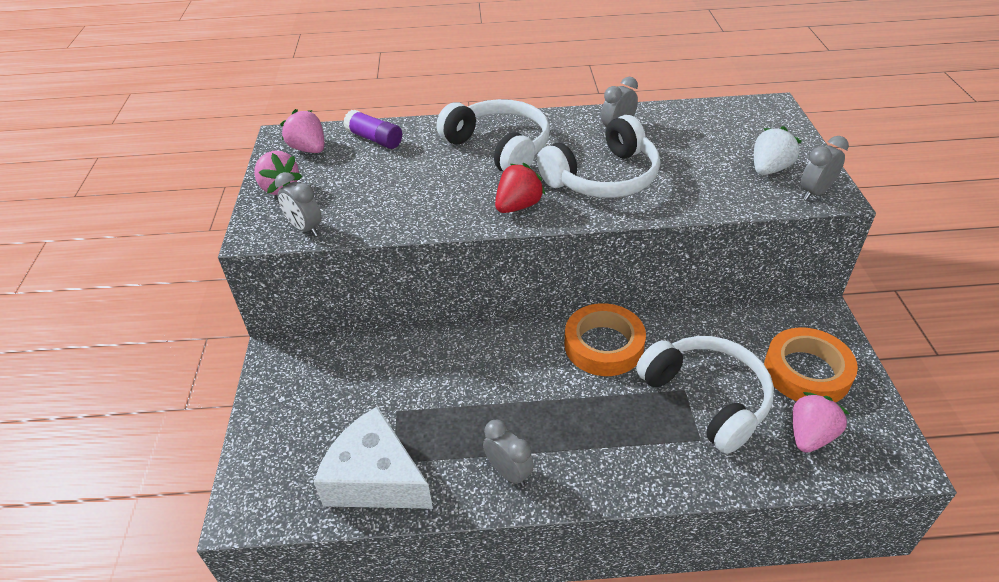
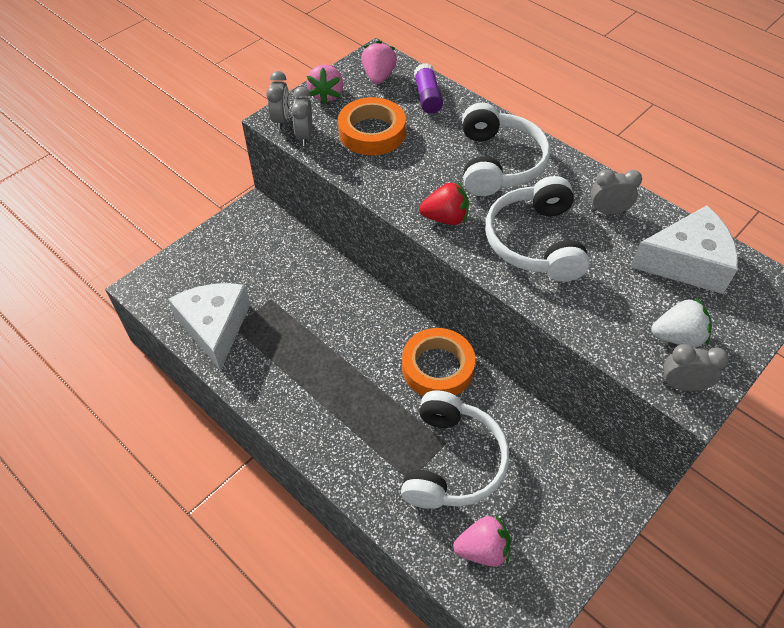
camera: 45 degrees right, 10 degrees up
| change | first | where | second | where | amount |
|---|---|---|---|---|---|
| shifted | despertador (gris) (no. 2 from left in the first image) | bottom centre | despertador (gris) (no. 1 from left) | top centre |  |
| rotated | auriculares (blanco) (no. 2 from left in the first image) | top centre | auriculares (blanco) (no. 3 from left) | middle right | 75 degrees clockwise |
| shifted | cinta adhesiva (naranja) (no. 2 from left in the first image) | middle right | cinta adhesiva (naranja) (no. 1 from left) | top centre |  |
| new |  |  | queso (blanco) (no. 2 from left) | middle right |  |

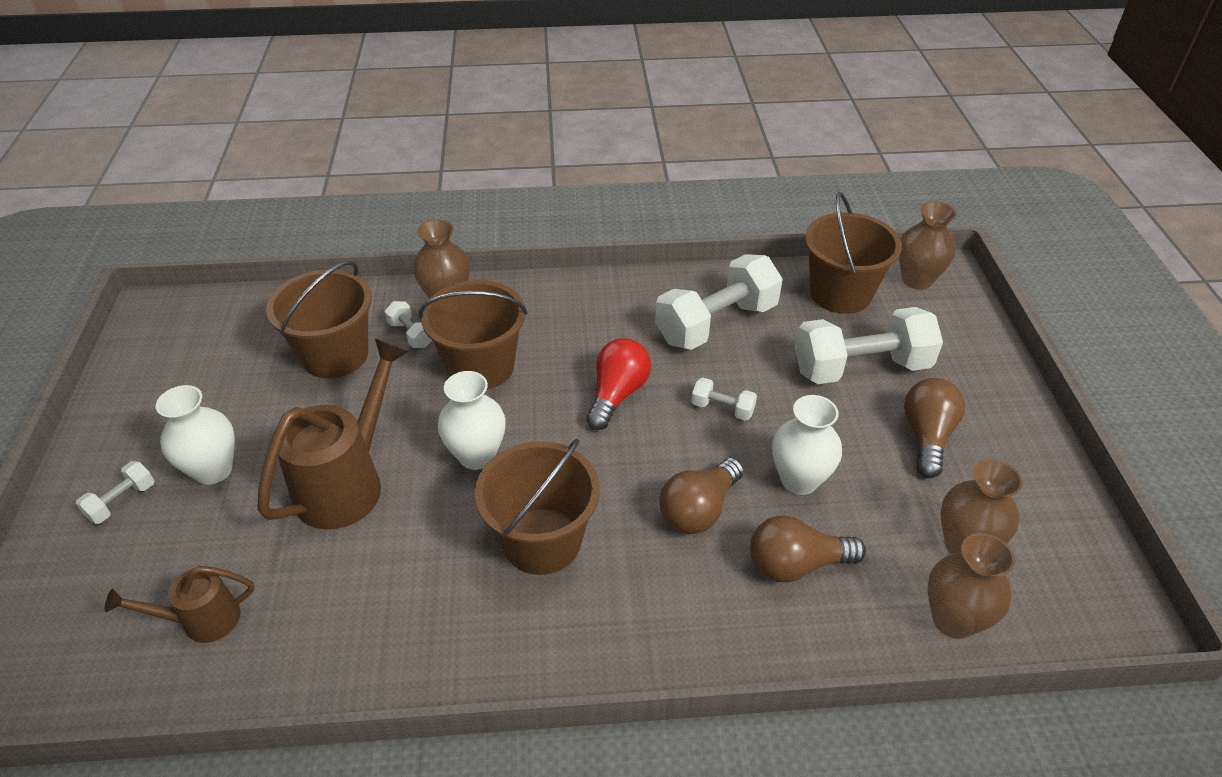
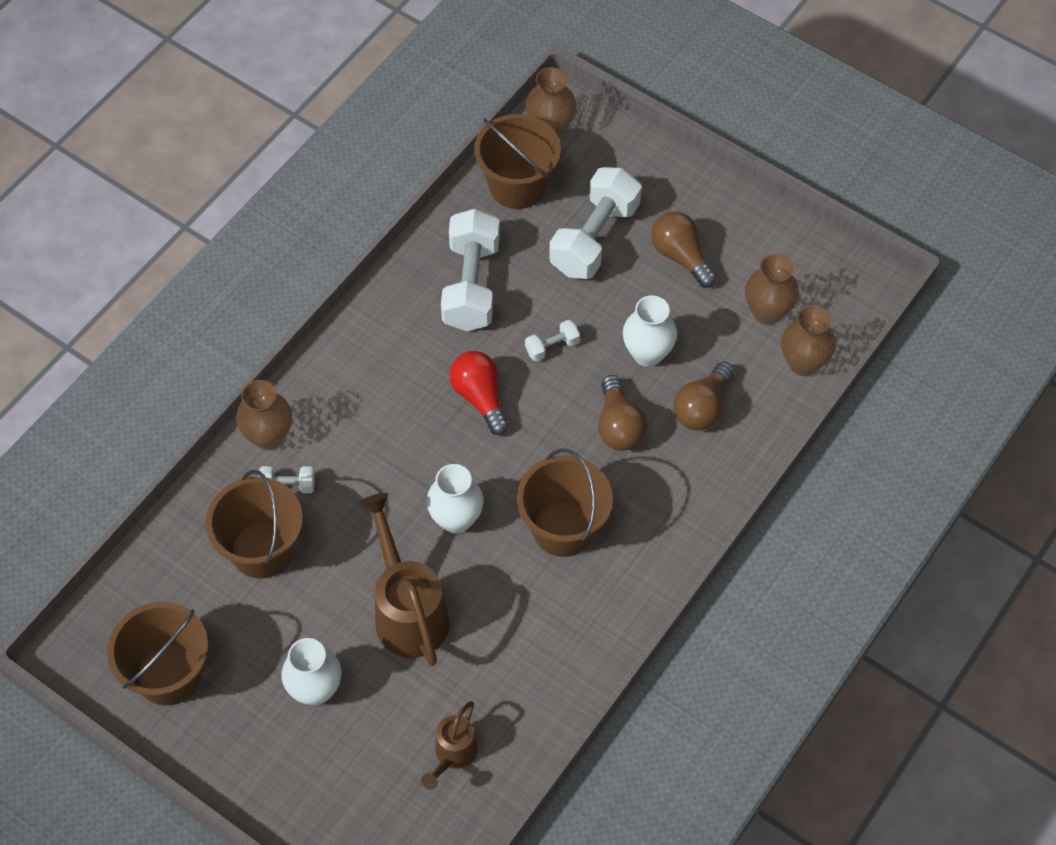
camera: 50 degrees left, 15 degrees up
| change | first | where | second | where | amount |
|---|---|---|---|---|---|
| gone | mancuerna (blanco) (no. 1 from left) | middle left |  |  |  |
| shifted | balde (marrón) (no. 2 from left in the first image) | centre | balde (marrón) (no. 1 from left) | bottom left |  |

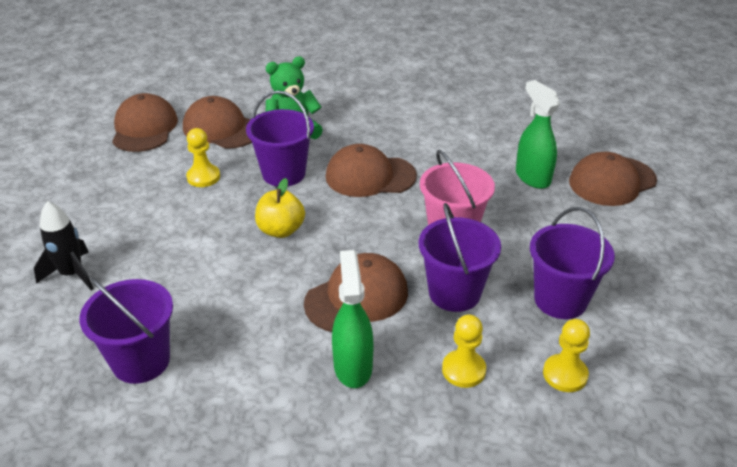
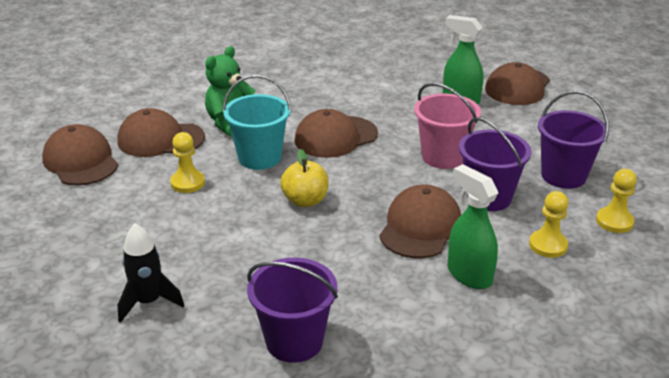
camera: 30 degrees left, 5 degrees down
| change | first | where | second | where | amount |
|---|---|---|---|---|---|
| repainted | balde (morado) (no. 2 from left) | top centre | balde (turquesa) | top centre |  |

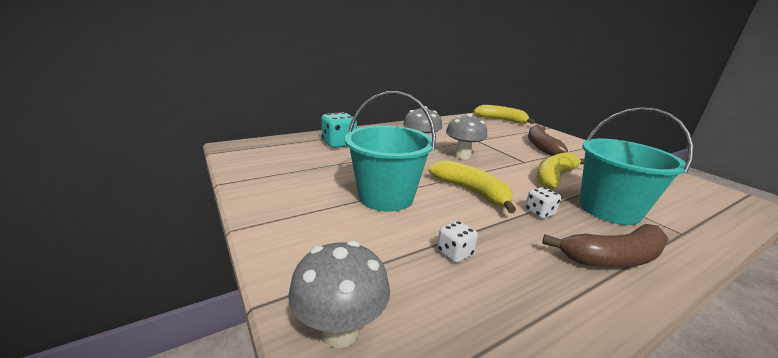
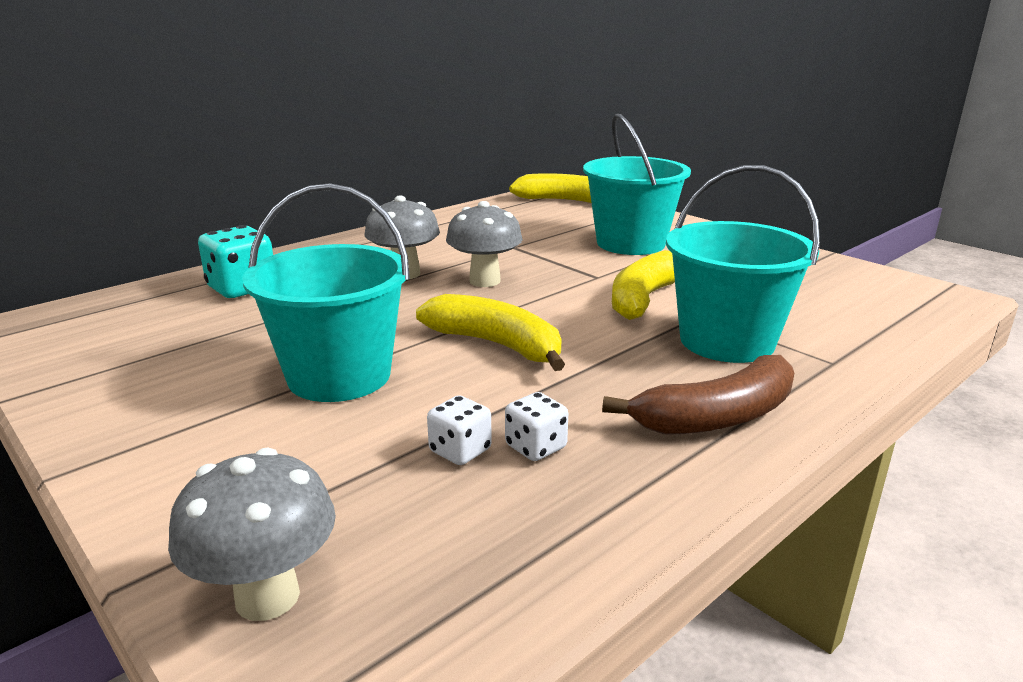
camera: 10 degrees left, 0 degrees up
| change | first | where | second | where | amount |
|---|---|---|---|---|---|
| shifted | dado (blanco) (no. 2 from left) | middle right |  | centre |  |
| swapped | plátano (marrón) (no. 1 from left) | middle right | balde (turquesa) (no. 2 from left) | top centre |  |

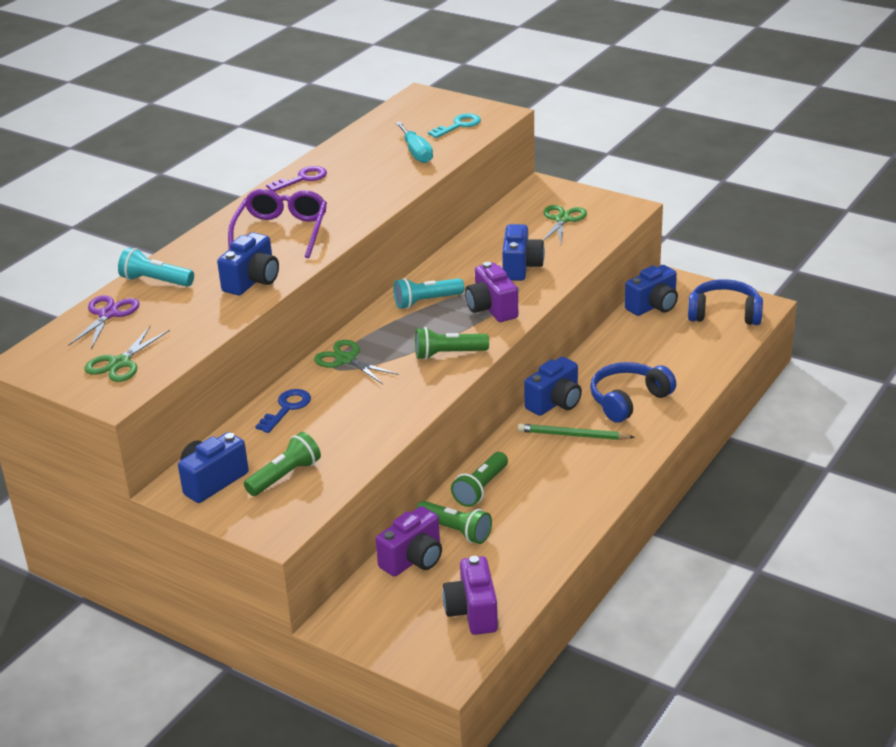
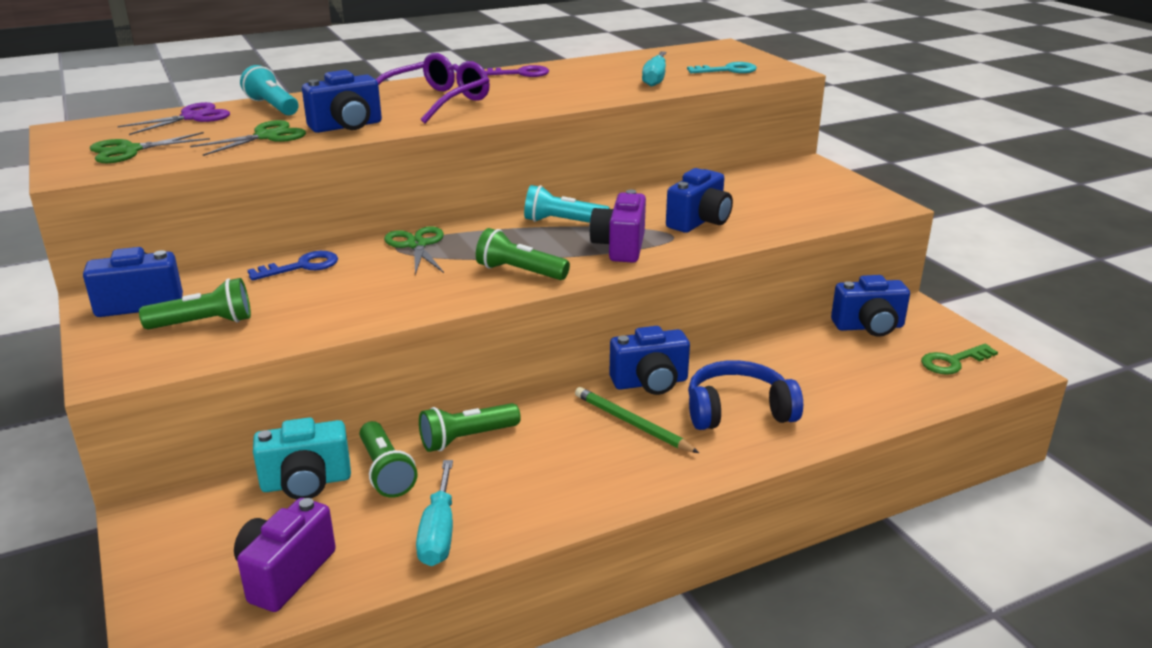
camera: 30 degrees right, 5 degrees down
| change | first | where | second | where | amount |
|---|---|---|---|---|---|
| repainted | cámara (morado) (no. 1 from left) | bottom centre | cámara (turquesa) | bottom left |  |
| shifted | tijeras (verde) (no. 3 from left in the first image) | top centre | tijeras (verde) (no. 2 from left) | top left |  |
| swapped | auriculares (azul) (no. 2 from left) | middle right | llave (verde) | middle right |  |
| new |  |  | destornillador (turquesa) (no. 1 from left) | bottom centre |  |

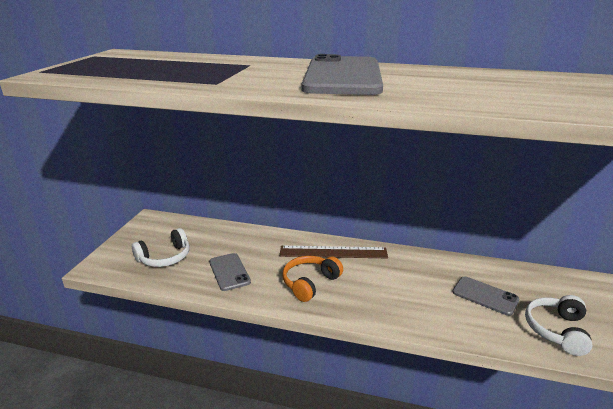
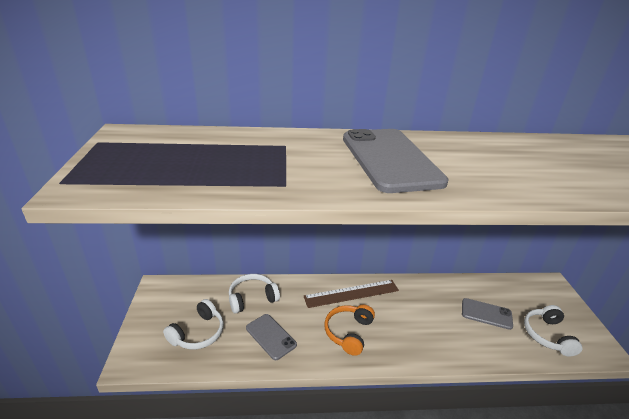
camera: 20 degrees left, 5 degrees up
| change | first | where | second | where | amount |
|---|---|---|---|---|---|
| new |  |  | auriculares (blanco) (no. 2 from left) | bottom centre |  |

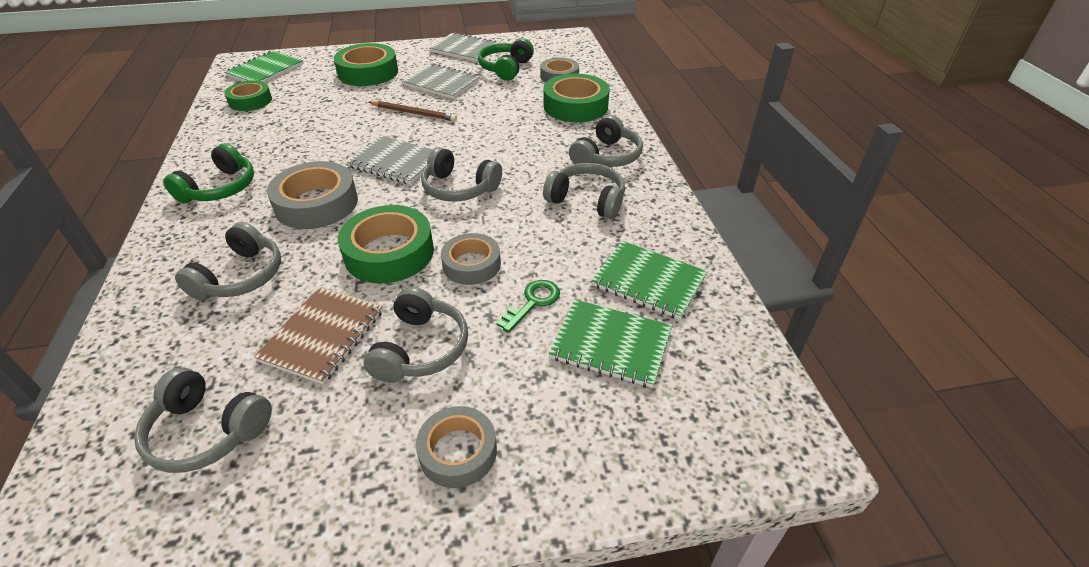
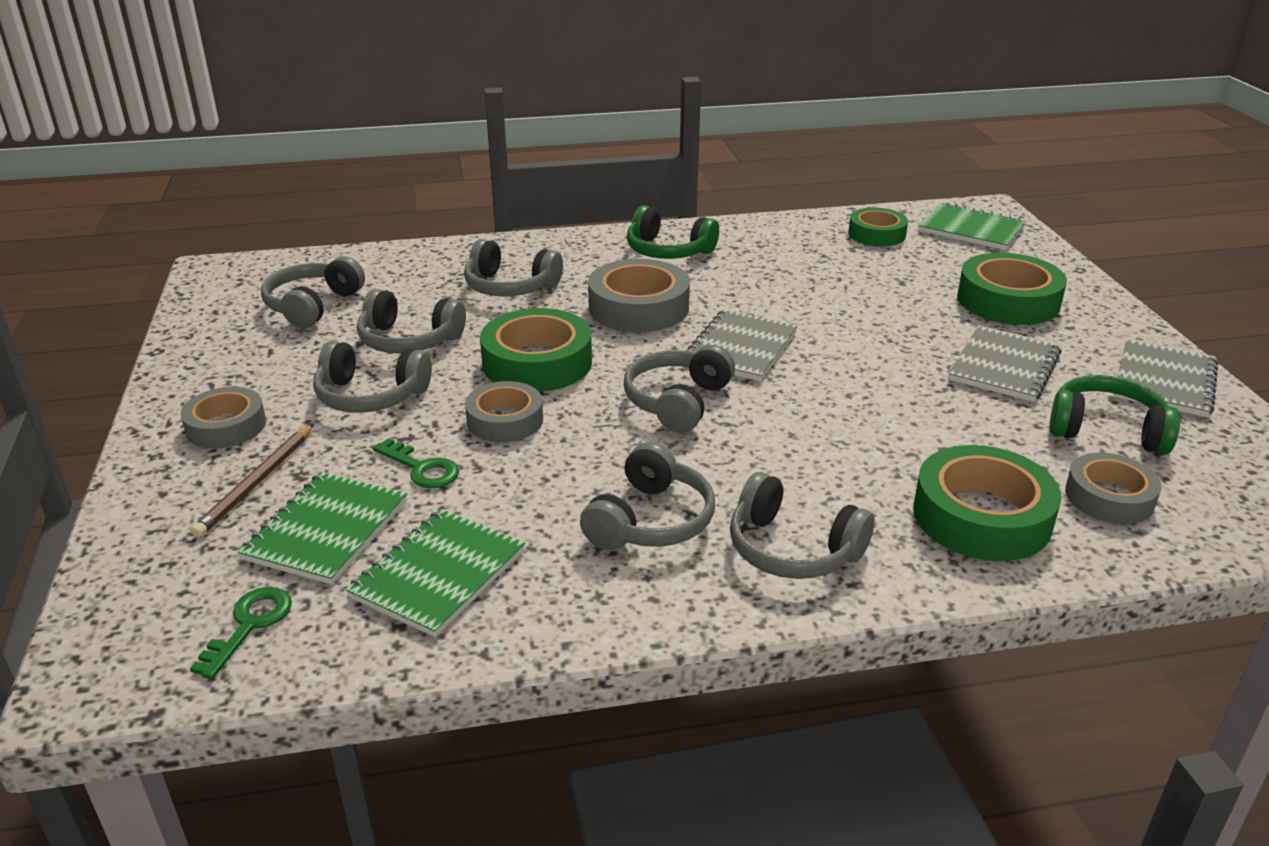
camera: 90 degrees right, 10 degrees down
| change | first | where | second | where | amount |
|---|---|---|---|---|---|
| swapped | cuaderno (marrón) | middle left | auriculares (gris) (no. 3 from left) | middle left |  |
| shifted | lápiz (marrón) | top centre |  | middle left |  |
| new |  |  | llave (verde) (no. 1 from left) | bottom left |  |

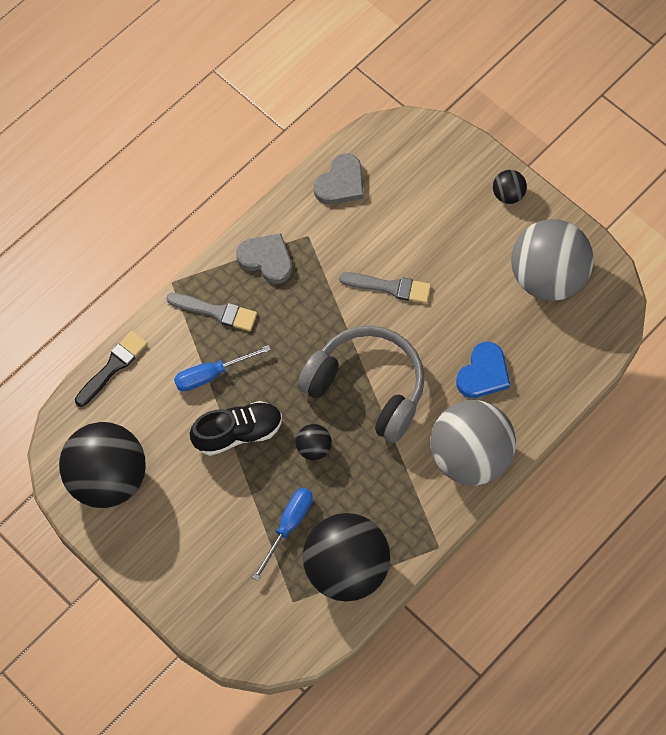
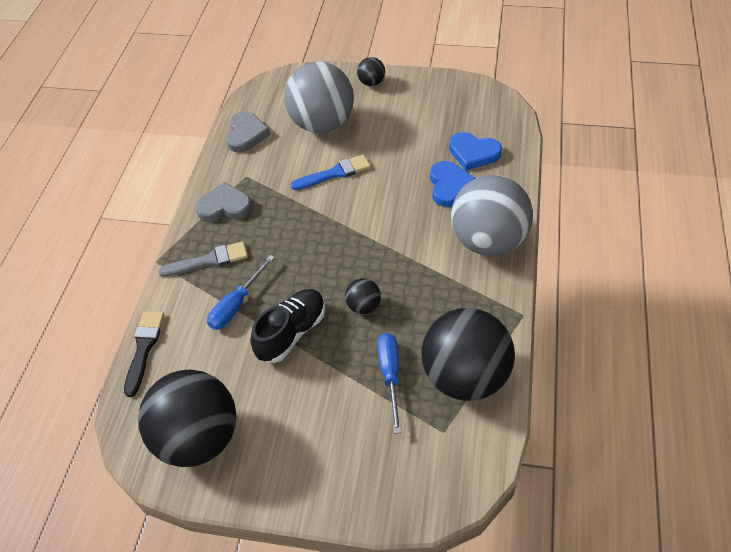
camera: 30 degrees left, 15 degrees down
| change | first | where | second | where | amount |
|---|---|---|---|---|---|
| gone | auriculares (gris) | centre |  |  |  |
| repainted | pincel (gris) (no. 2 from left) | centre | pincel (azul) | top centre |  |
| shifted | pelota (gris) (no. 2 from left in the first image) | middle right | pelota (gris) (no. 1 from left) | top centre |  |
| new |  |  | corazón (azul) (no. 2 from left) | top centre |  |

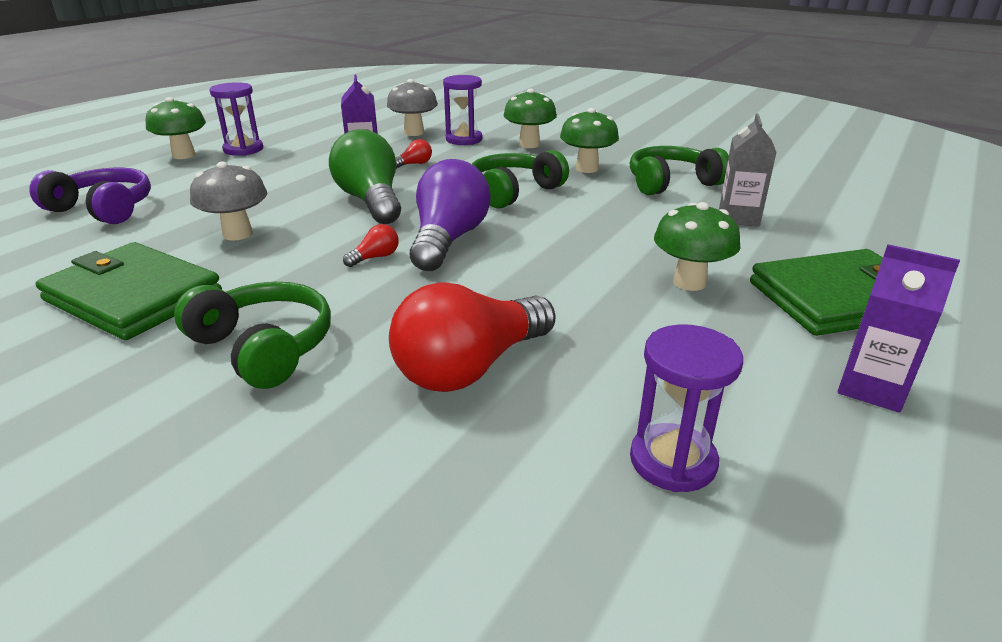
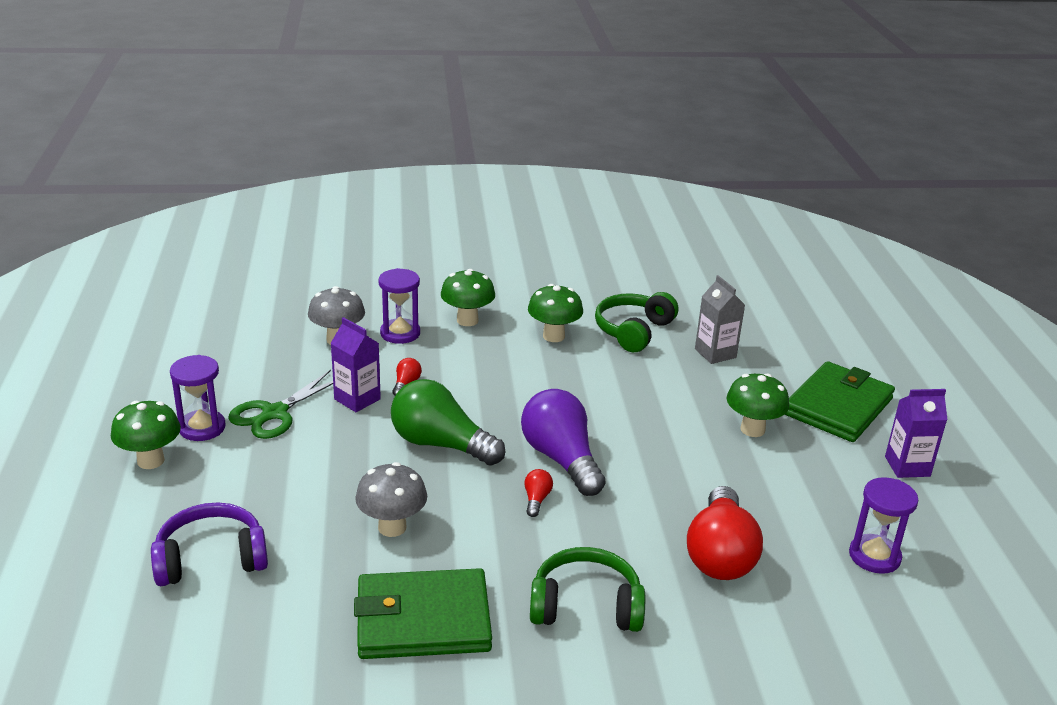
camera: 40 degrees left, 0 degrees up
| change | first | where | second | where | amount |
|---|---|---|---|---|---|
| gone | auriculares (verde) (no. 2 from left) | top centre |  |  |  |
| new |  |  | tijeras (verde) | middle left |  |

